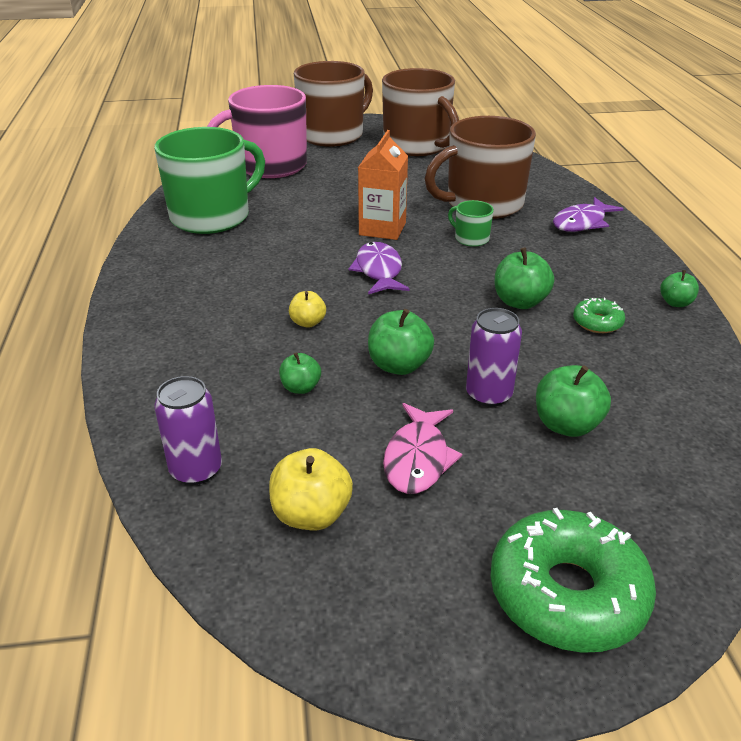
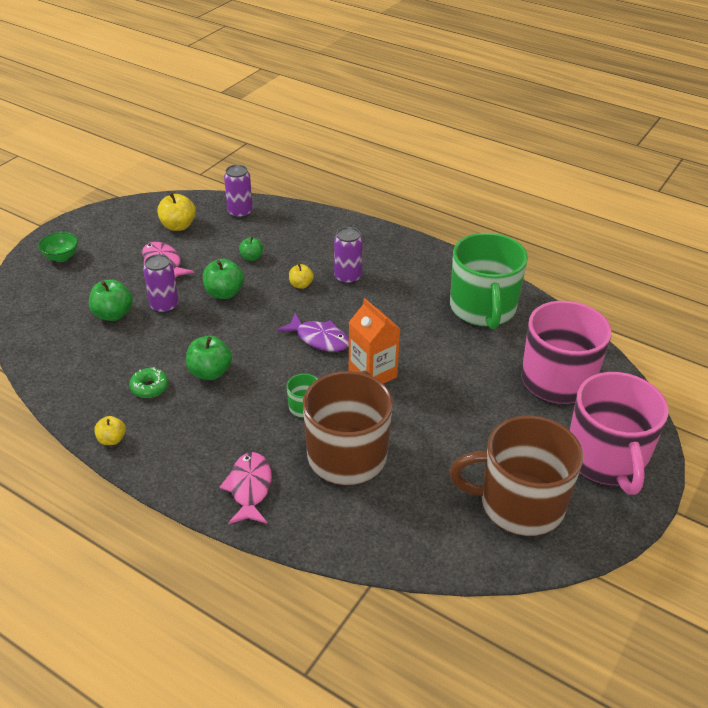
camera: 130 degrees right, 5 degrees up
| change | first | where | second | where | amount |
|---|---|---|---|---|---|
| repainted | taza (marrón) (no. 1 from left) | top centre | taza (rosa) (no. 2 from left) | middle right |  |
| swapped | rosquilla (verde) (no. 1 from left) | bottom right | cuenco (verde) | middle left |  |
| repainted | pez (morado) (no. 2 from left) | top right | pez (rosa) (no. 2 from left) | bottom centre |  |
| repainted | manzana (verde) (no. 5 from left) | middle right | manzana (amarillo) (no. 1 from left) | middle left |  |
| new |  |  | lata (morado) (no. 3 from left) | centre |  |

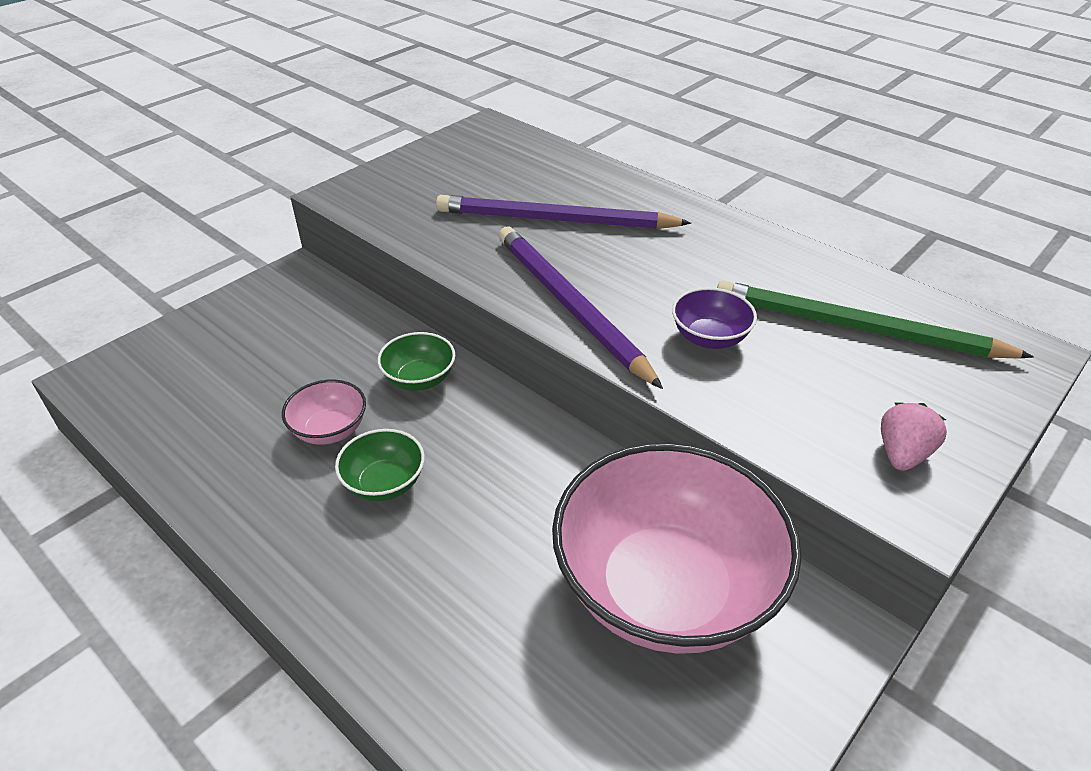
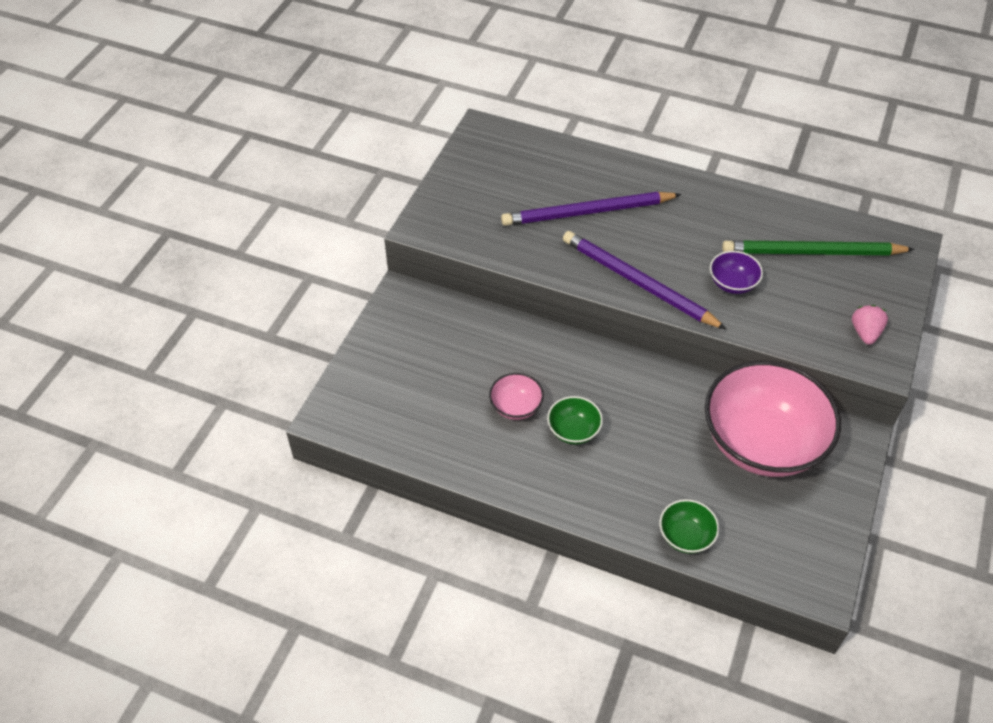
camera: 20 degrees left, 10 degrees up
| change | first | where | second | where | amount |
|---|---|---|---|---|---|
| shifted | cuenco (verde) (no. 2 from left) | centre |  | bottom right |  |

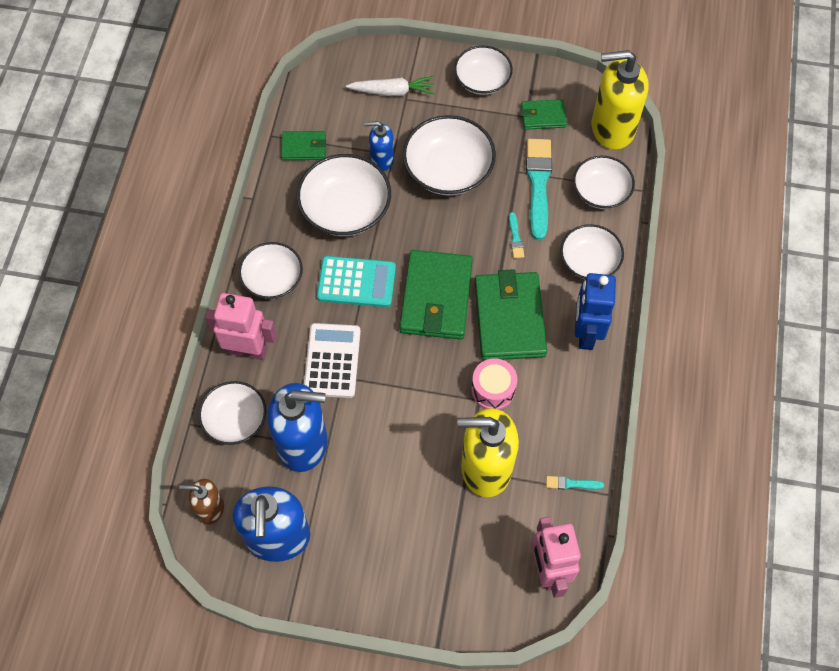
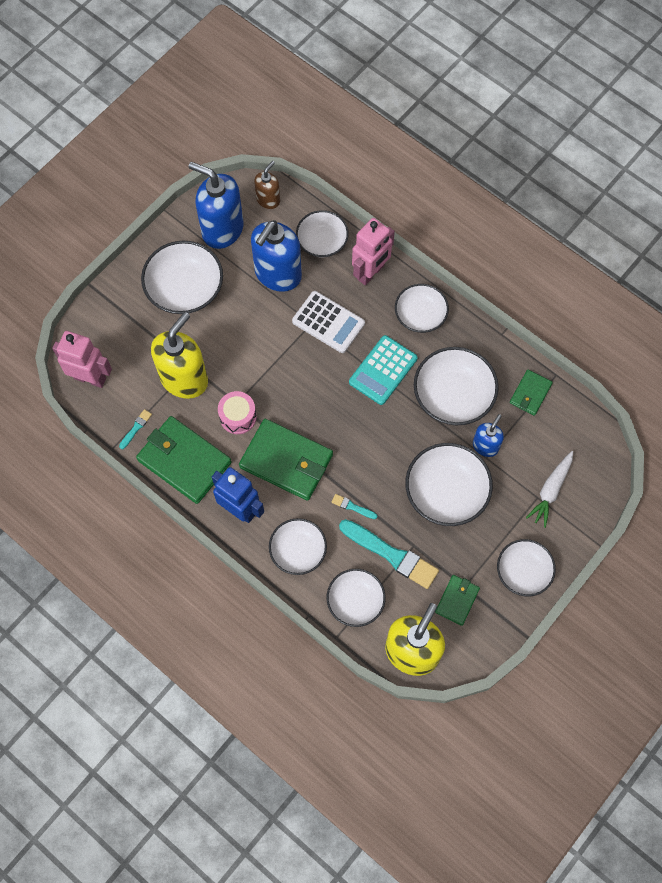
camera: 120 degrees right, 5 degrees up
| change | first | where | second | where | amount |
|---|---|---|---|---|---|
| shifted | cartera (verde) (no. 2 from left in the first image) | centre | cartera (verde) (no. 1 from left) | middle left |  |
| new |  |  | cuenco (blanco) (no. 1 from left) | top left |  |

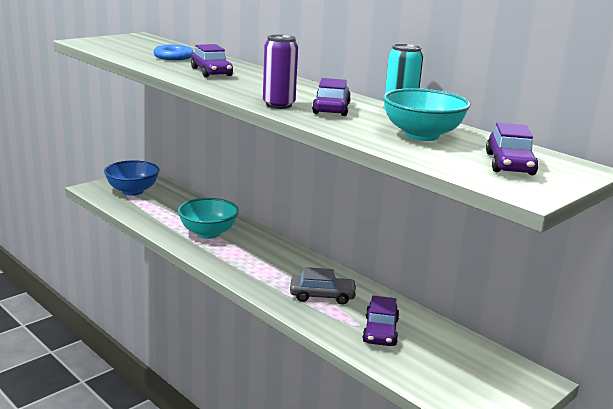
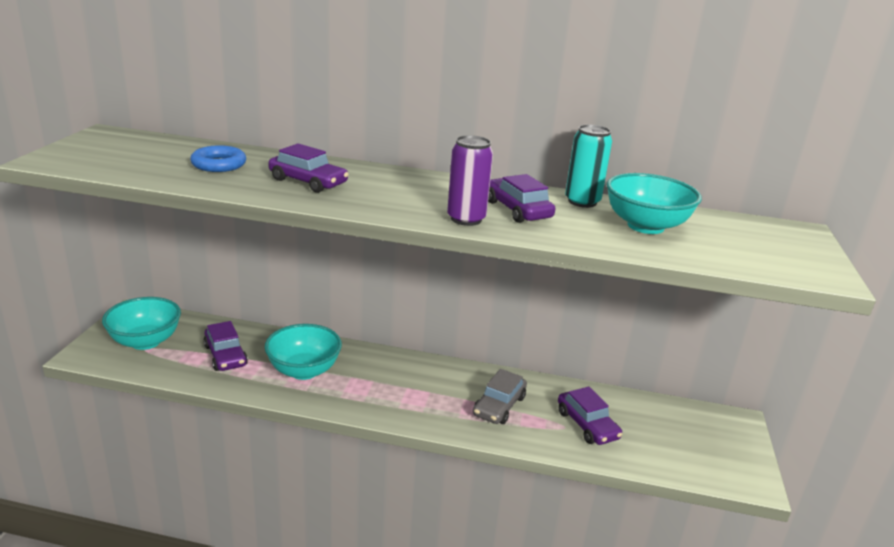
camera: 35 degrees left, 5 degrees up
| change | first | where | second | where | amount |
|---|---|---|---|---|---|
| repainted | cuenco (azul) | middle left | cuenco (turquesa) (no. 1 from left) | middle left |  |
| rotated | coche (gris) | bottom centre |  | bottom centre | 150 degrees clockwise |
| shifted | coche (morado) (no. 4 from left in the first image) | middle right | coche (morado) (no. 1 from left) | middle left |  |

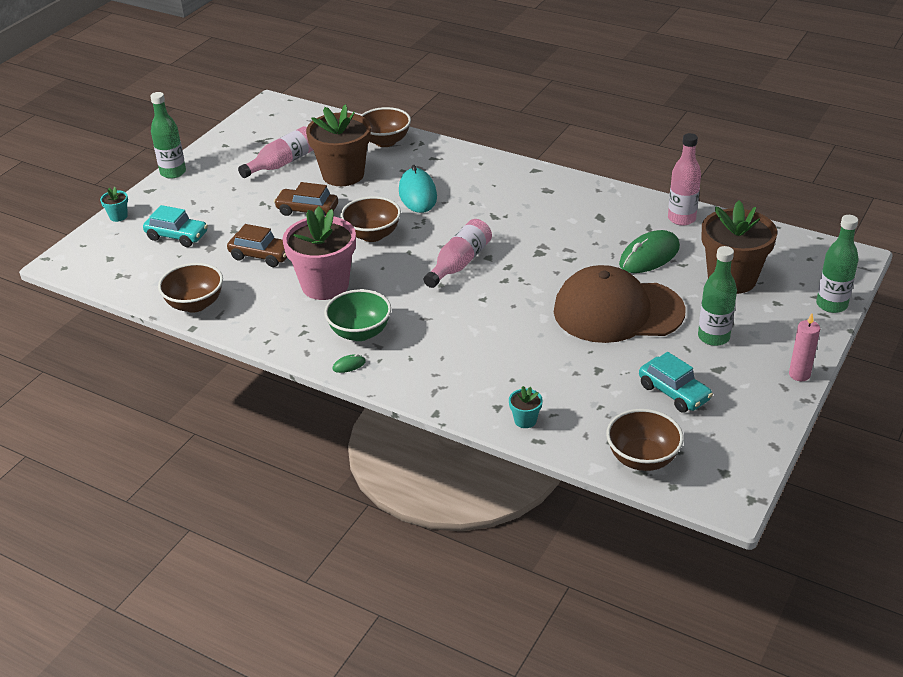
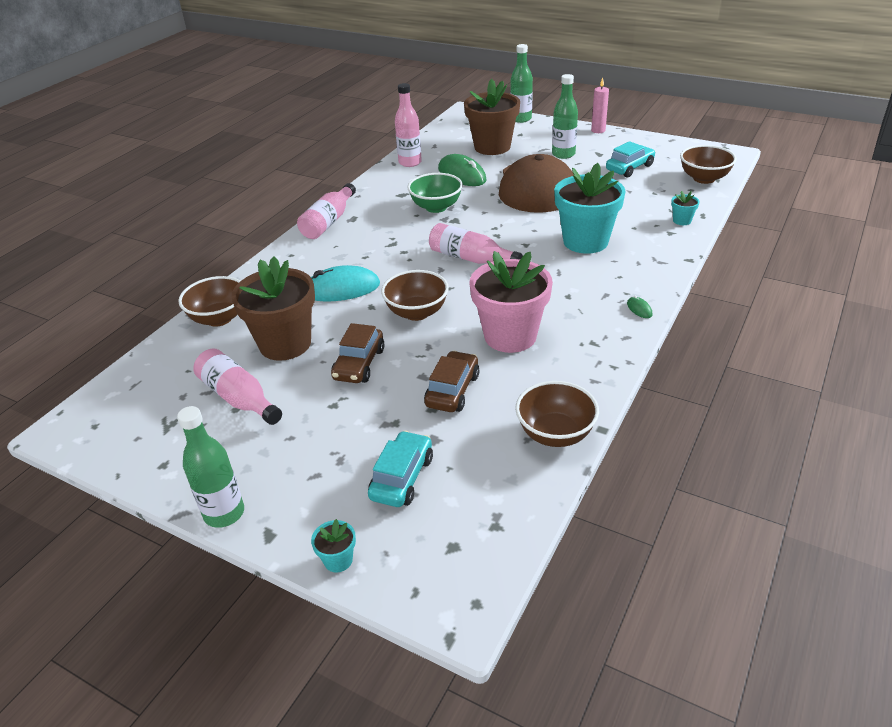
camera: 90 degrees left, 0 degrees up
| change | first | where | second | where | amount |
|---|---|---|---|---|---|
| shifted | cuenco (verde) | centre |  | top centre |  |
| new |  |  | botella (rosa) (no. 2 from left) | top centre |  |
| new |  |  | maceta (turquesa) (no. 2 from left) | top centre |  |

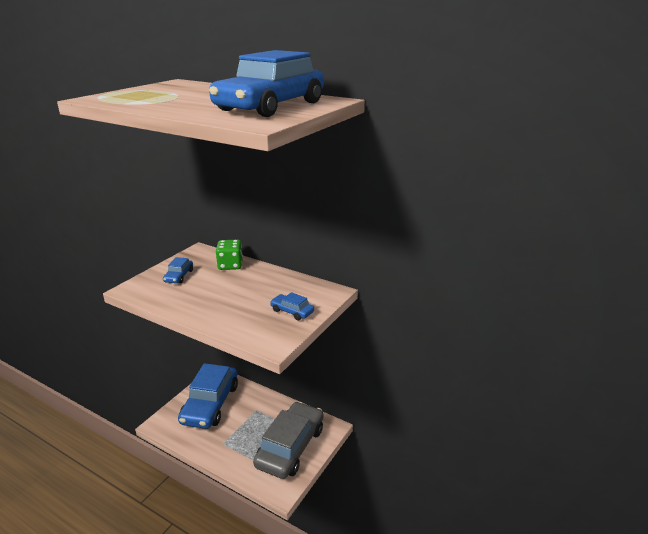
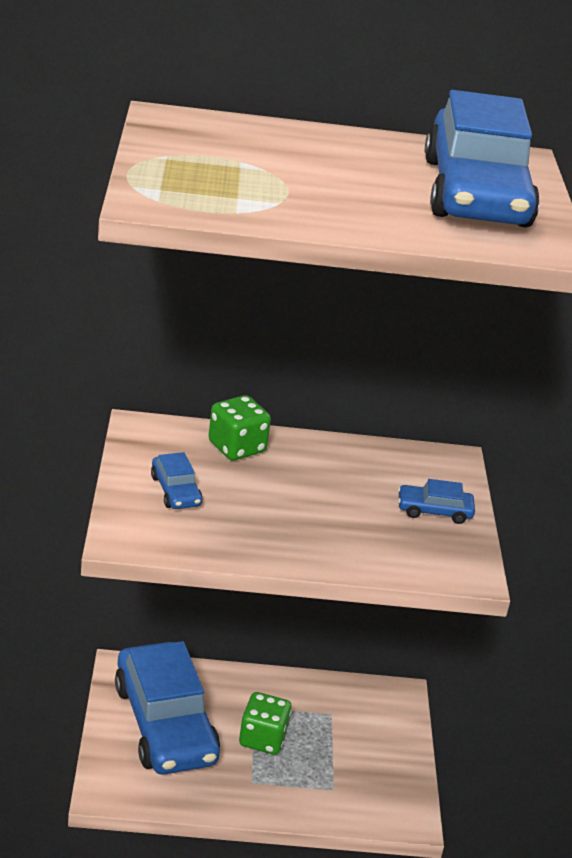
camera: 35 degrees left, 5 degrees up
| change | first | where | second | where | amount |
|---|---|---|---|---|---|
| gone | coche (gris) | bottom centre |  |  |  |
| new |  |  | dado (verde) (no. 2 from left) | bottom centre |  |

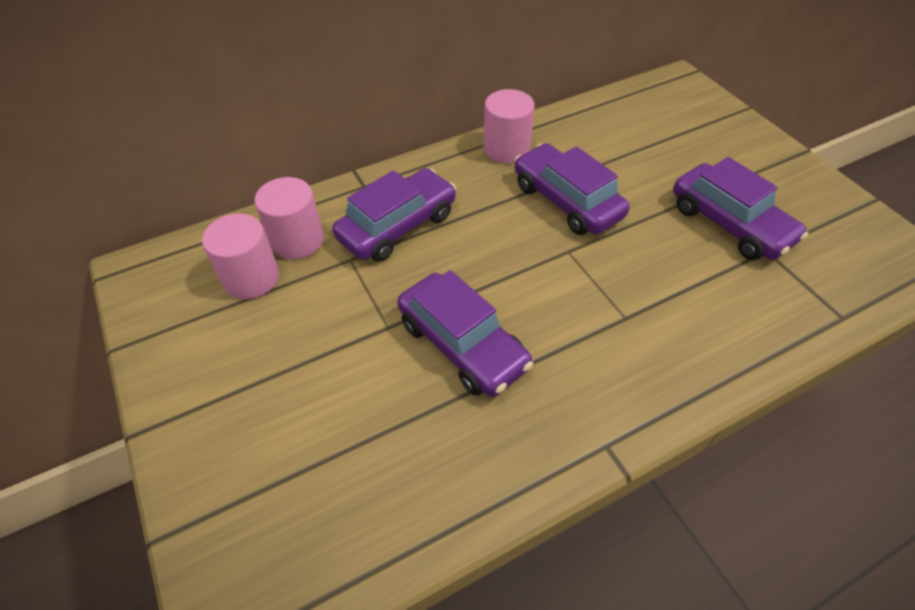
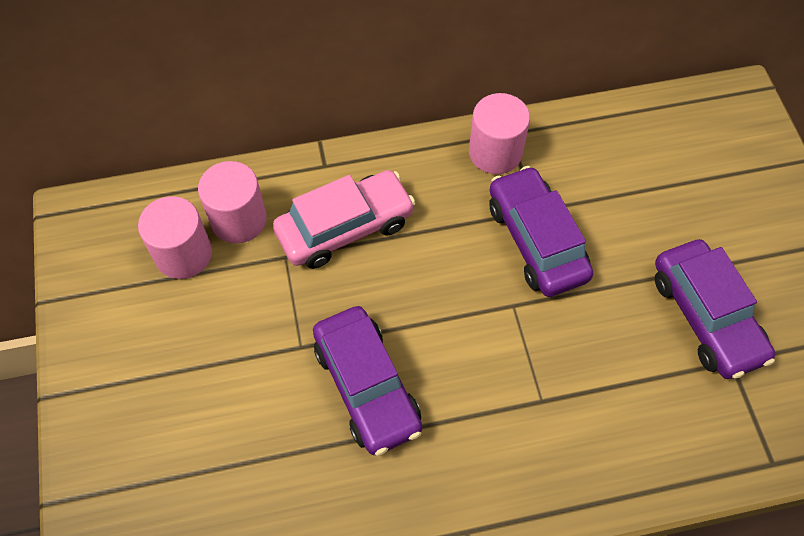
camera: 15 degrees right, 10 degrees up
| change | first | where | second | where | amount |
|---|---|---|---|---|---|
| repainted | coche (morado) (no. 1 from left) | centre | coche (rosa) | centre |  |

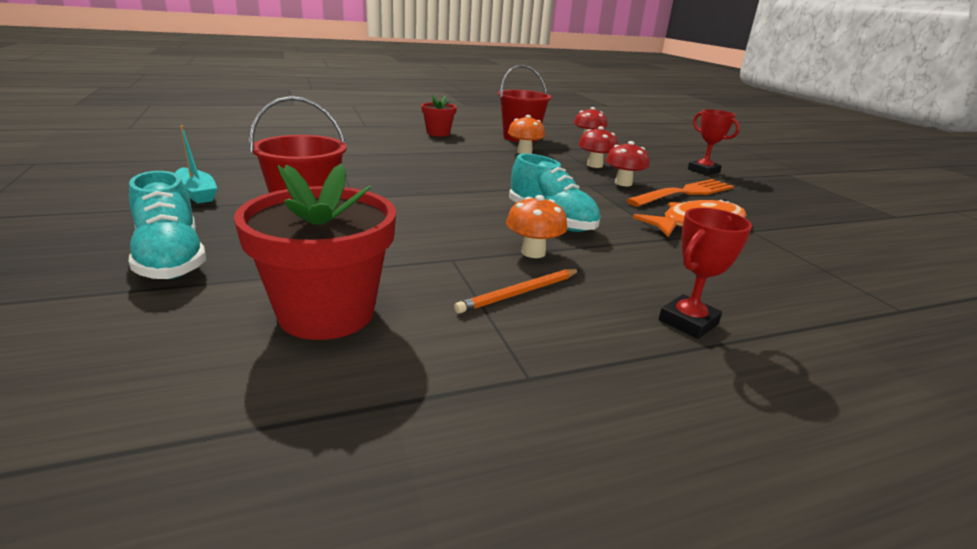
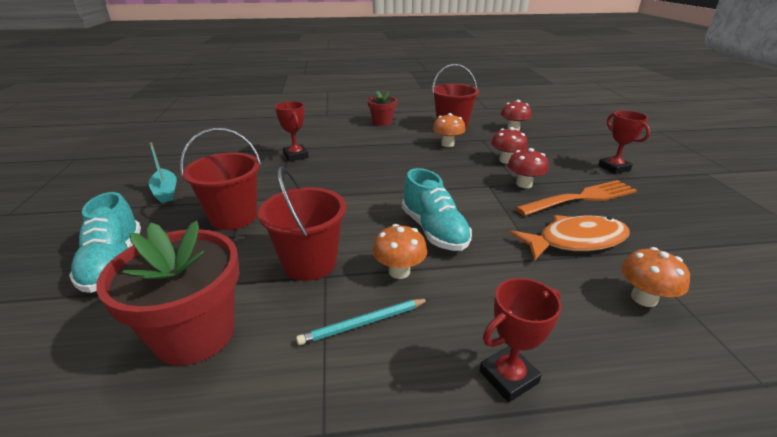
camera: 15 degrees right, 5 degrees up
| change | first | where | second | where | amount |
|---|---|---|---|---|---|
| repainted | lápiz (naranja) | centre | lápiz (turquesa) | bottom centre |  |
| new |  |  | balde (rojo) (no. 2 from left) | centre |  |
| new |  |  | trofeo (rojo) (no. 1 from left) | top centre |  |
| new |  |  | seta (naranja) (no. 3 from left) | middle right |  |

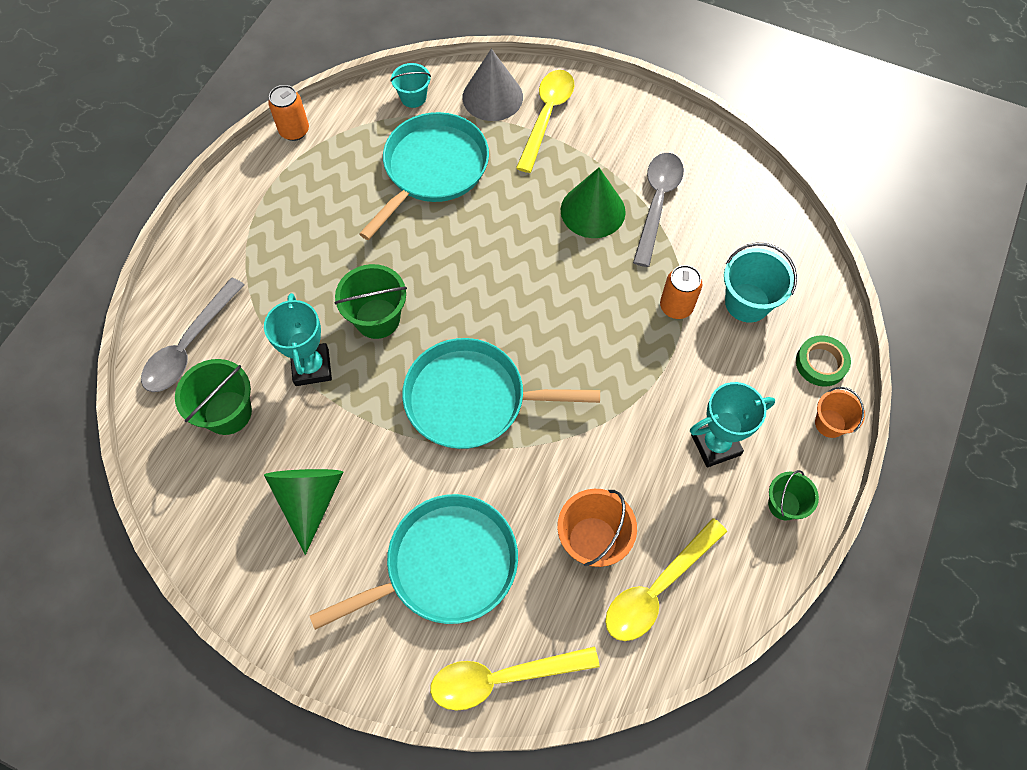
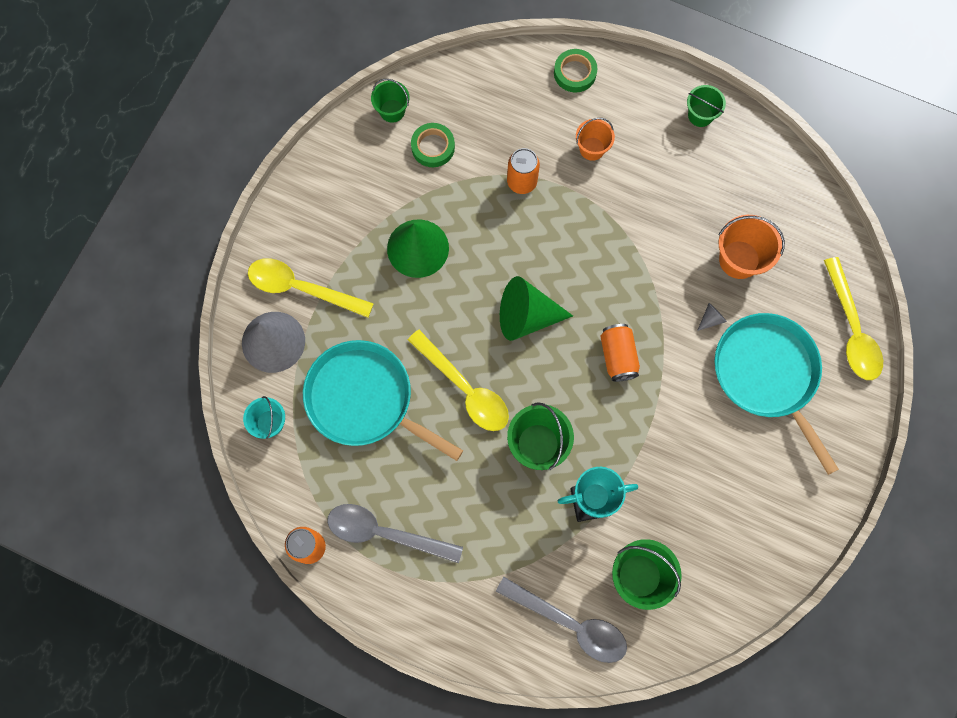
camera: 90 degrees left, 10 degrees up
| change | first | where | second | where | amount |
|---|---|---|---|---|---|
| shifted | cono (verde) (no. 1 from left in the first image) | middle left | cono (verde) (no. 2 from left) | centre |  |
| swapped | sartén (turquesa) (no. 3 from left) | centre | lata (naranja) (no. 3 from left) | centre |  |
| shifted | cuchara (amarillo) (no. 3 from left in the first image) | bottom centre | cuchara (amarillo) (no. 2 from left) | centre |  |
| shifted | cuchara (gris) (no. 2 from left in the first image) | top centre | cuchara (gris) (no. 1 from left) | bottom centre |  |
| gone | trofeo (turquesa) (no. 2 from left) | middle right |  |  |  |
| gone | balde (turquesa) (no. 2 from left) | middle right |  |  |  |
| shifted | balde (naranja) (no. 2 from left in the first image) | middle right | balde (naranja) (no. 1 from left) | top centre |  |
| new |  |  | balde (verde) (no. 1 from left) | top centre |  |
| new |  |  | cinta adhesiva (verde) (no. 1 from left) | top centre |  |
| new |  |  | cono (gris) (no. 2 from left) | middle right |  |

